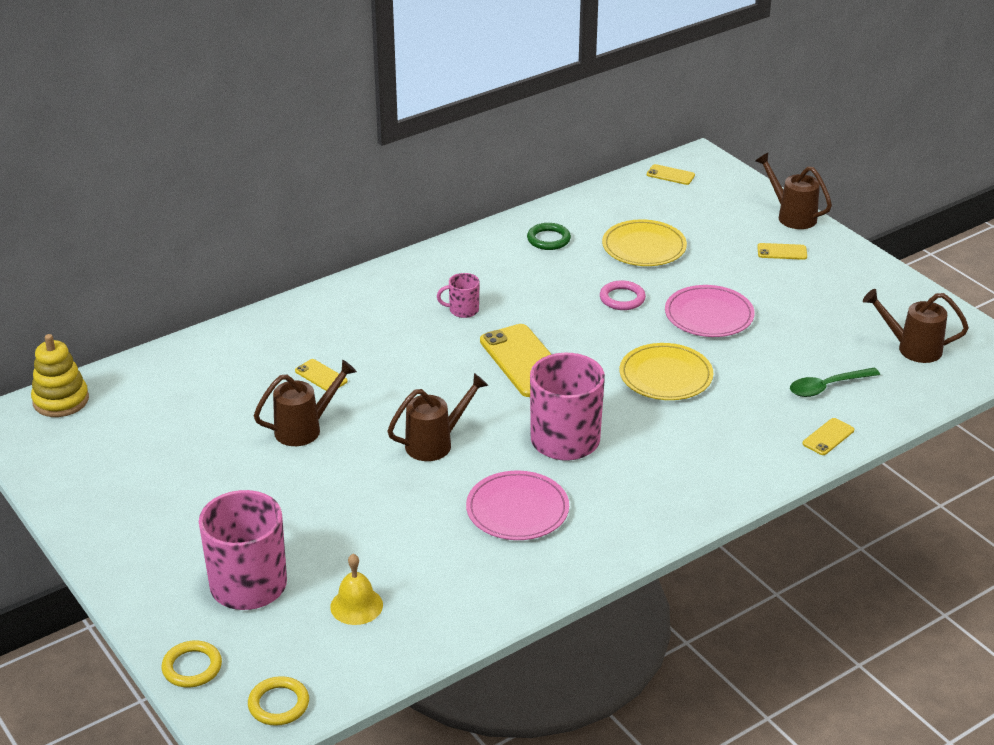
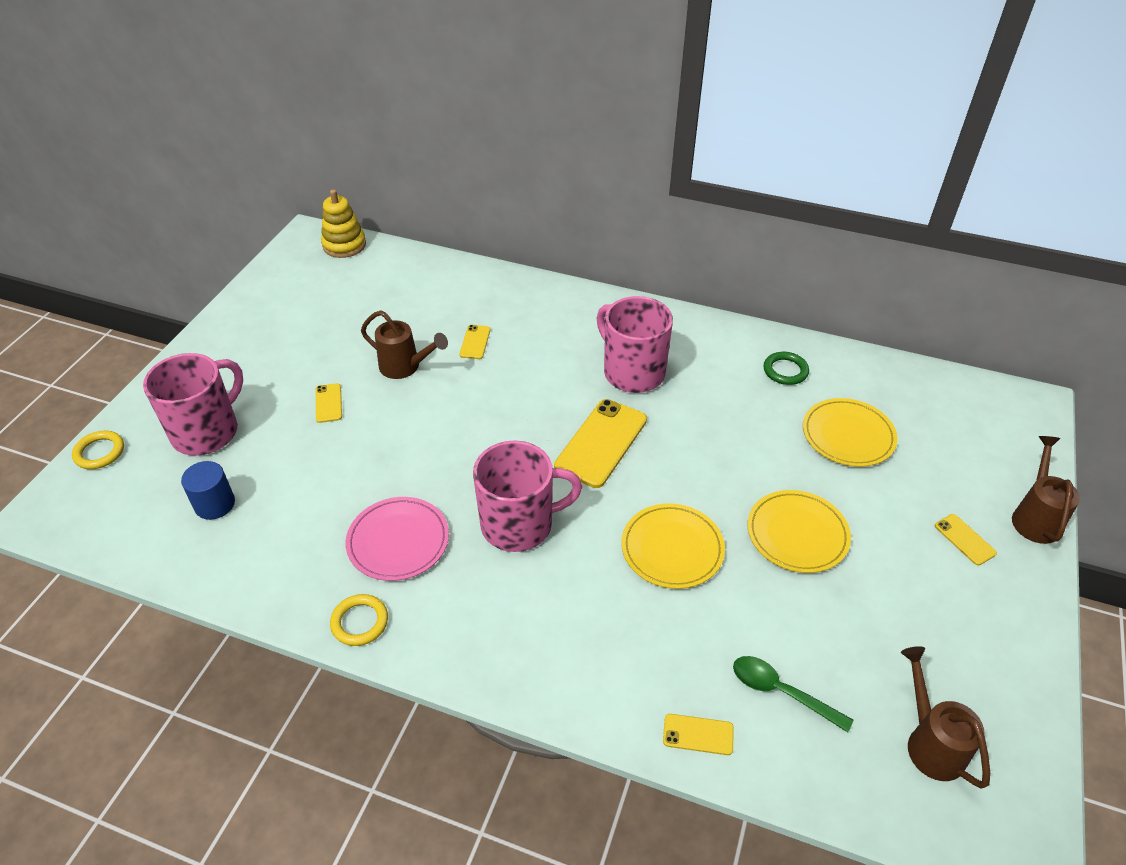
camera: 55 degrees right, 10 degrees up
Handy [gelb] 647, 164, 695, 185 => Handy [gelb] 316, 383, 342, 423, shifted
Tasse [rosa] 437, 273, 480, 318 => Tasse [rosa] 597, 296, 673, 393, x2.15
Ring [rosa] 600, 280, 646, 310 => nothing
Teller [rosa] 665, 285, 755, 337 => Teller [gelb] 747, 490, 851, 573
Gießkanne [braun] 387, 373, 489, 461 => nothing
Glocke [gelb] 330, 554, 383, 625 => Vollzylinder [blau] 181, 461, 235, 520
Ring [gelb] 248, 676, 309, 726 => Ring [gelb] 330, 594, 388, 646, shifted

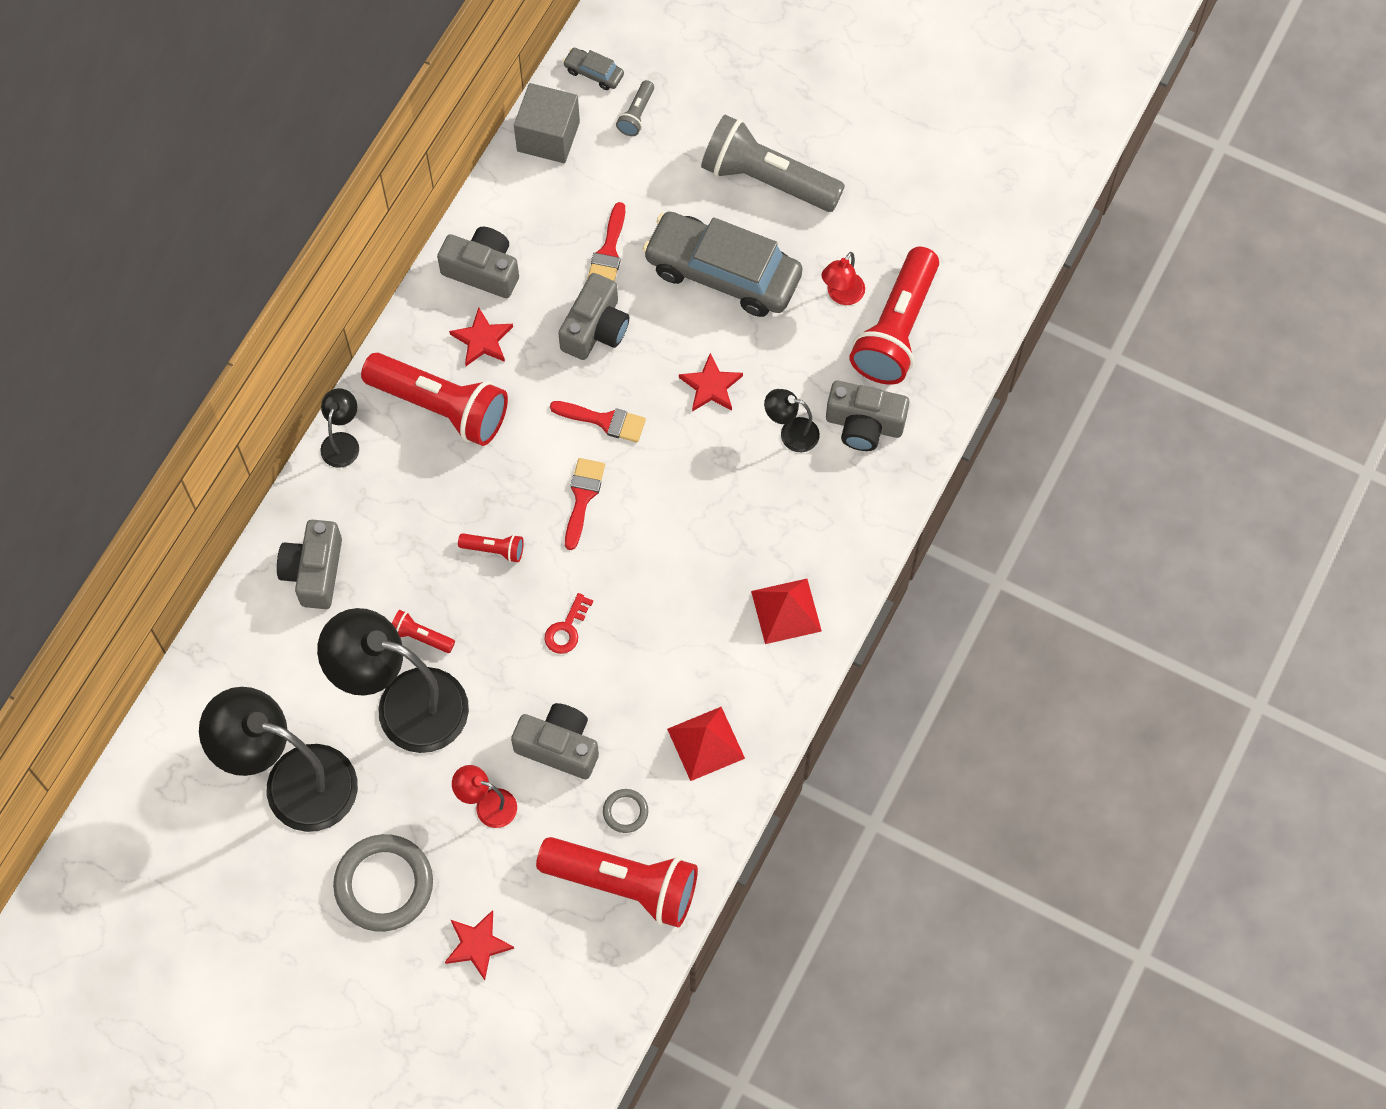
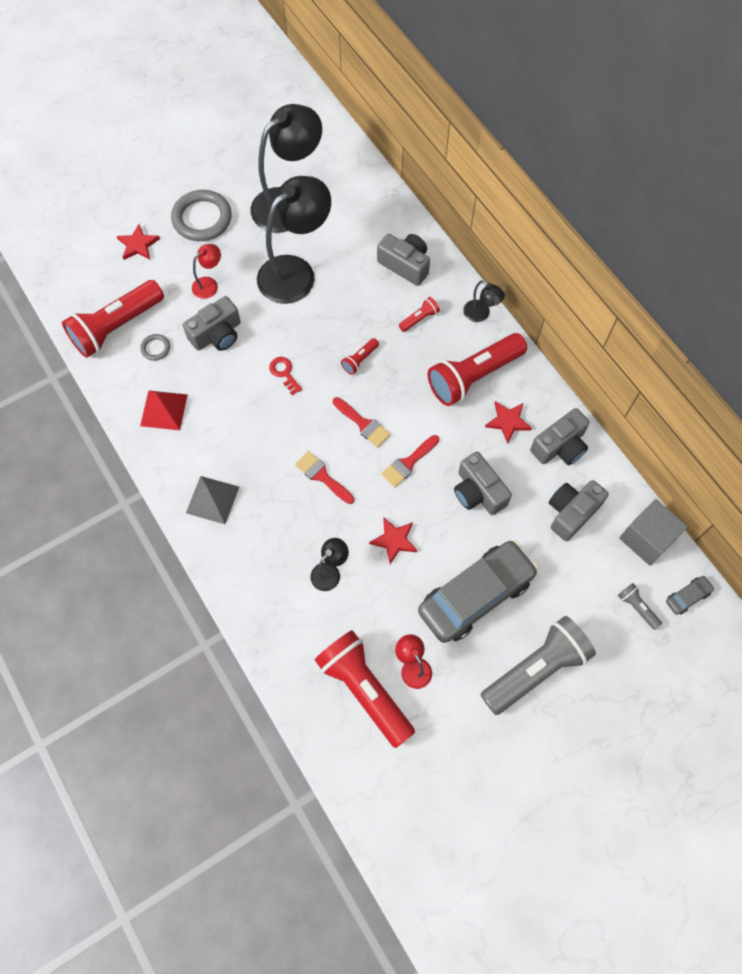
camera: 120 degrees right, 0 degrees up
Pinsel [rot] 587, 202, 625, 281 => Pinsel [rot] 295, 451, 354, 504, shifted
Kamera [grau] 826, 381, 909, 451 => Kamera [grau] 549, 480, 609, 541, shifted
Pyramide [rot] 751, 579, 822, 644 => Pyramide [grau] 186, 476, 239, 524
Taschenlampe [rot] 392, 610, 455, 653 => Taschenlampe [rot] 399, 297, 440, 332, shifted

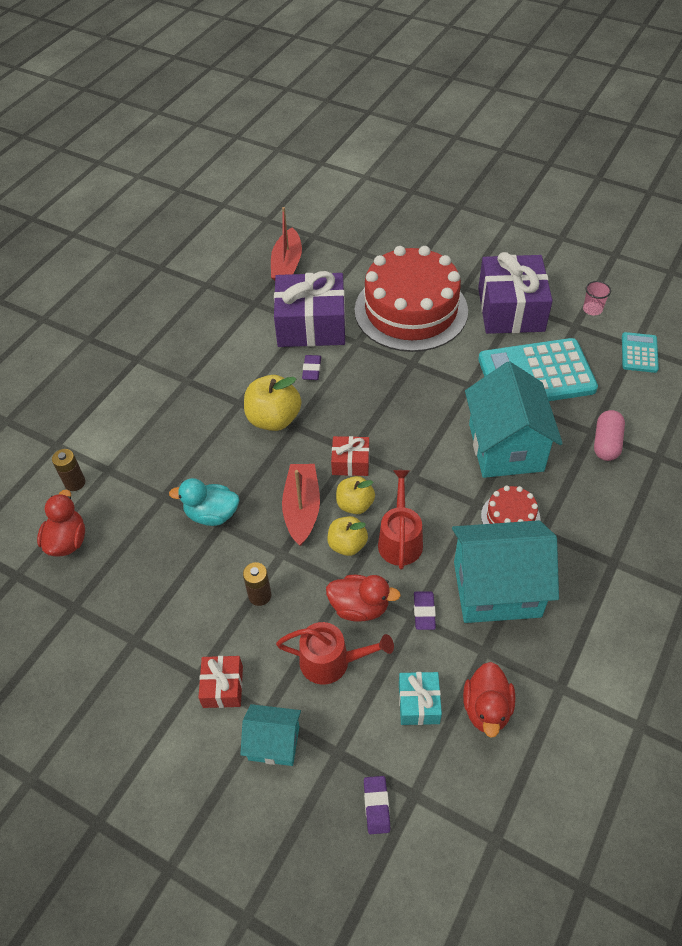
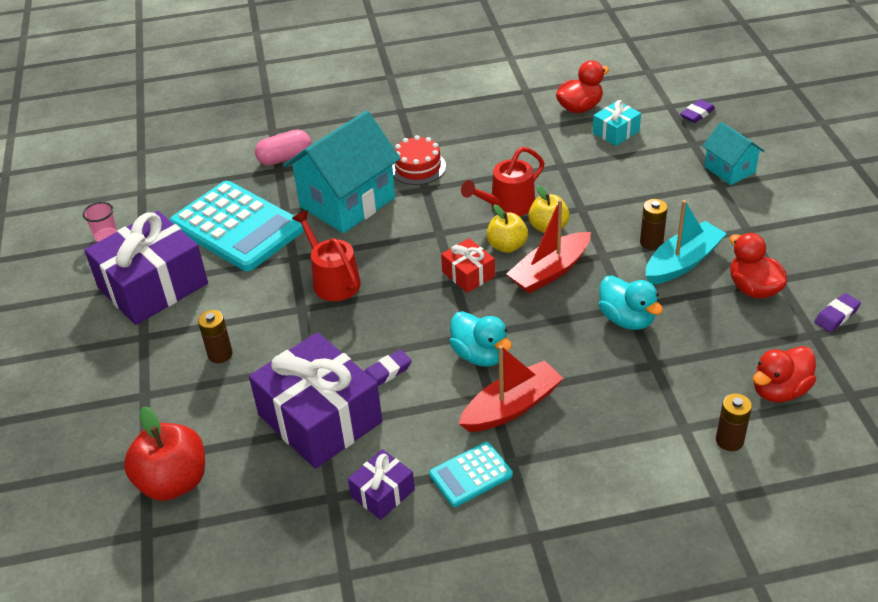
camera: 130 degrees left, 10 degrees down
Boot [rot] 271, 207, 302, 281 => Boot [rot] 459, 345, 564, 432, shifted
Kuchen [rot] 355, 246, 468, 352 => Batterie [braun] 198, 310, 233, 363
Taschenrechner [türkis] 622, 332, 659, 373 => Taschenrechner [türkis] 429, 442, 513, 507, shifted
Apfel [gelb] 244, 375, 301, 431 => Ente [türkis] 450, 311, 512, 367
Haus [türkis] 452, 520, 559, 623 => nothing
Ente [rot] 326, 575, 401, 622 => Ente [rot] 730, 233, 787, 299, shifted
Radiergummi [lila] 414, 591, 436, 630 => Radiergummi [lila] 814, 293, 861, 332, shifted
Gießkanne [rot] 276, 622, 394, 685 => Gießkanne [rot] 292, 210, 361, 301, shifted
Geschenk [rot] 198, 656, 243, 708 => nothing
nothing => Boot [türkis] 646, 200, 727, 284
nothing => Apfel [rot] 124, 406, 205, 501
nothing => Geschenk [lila] 348, 449, 415, 520

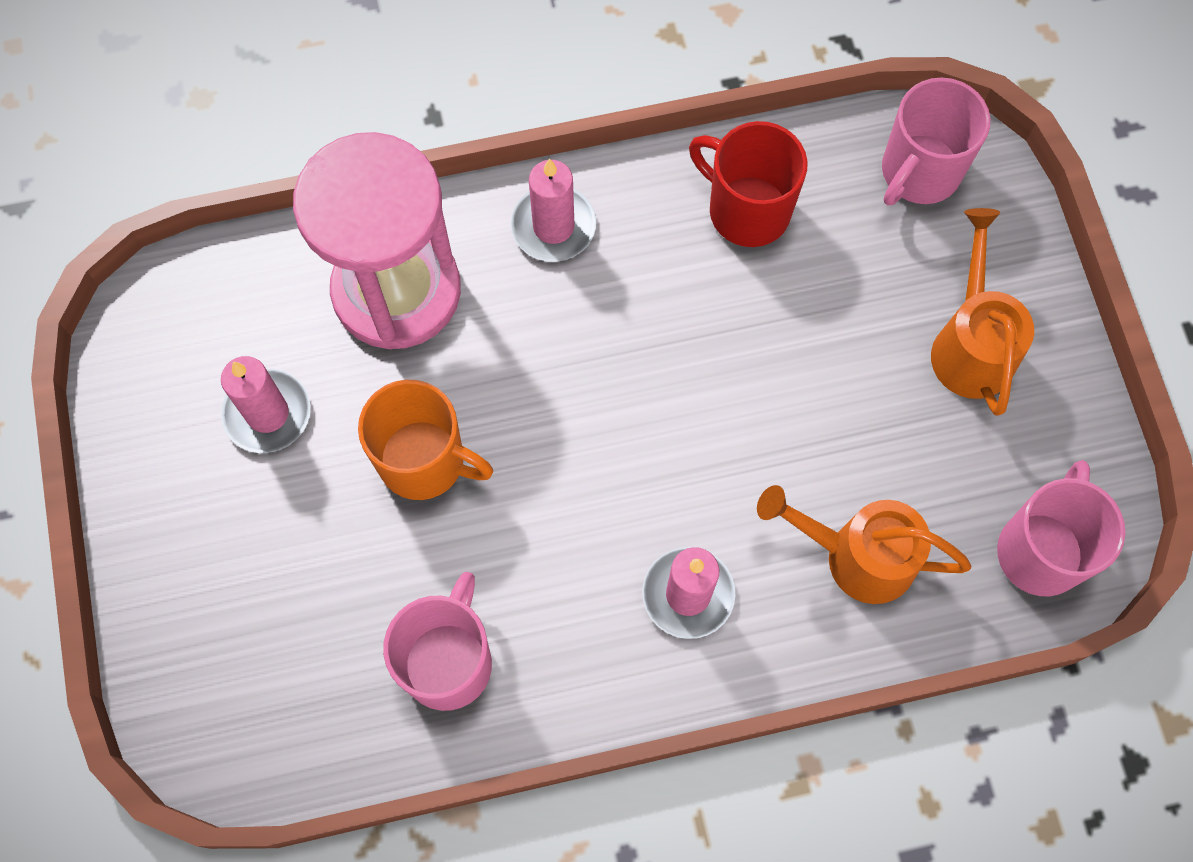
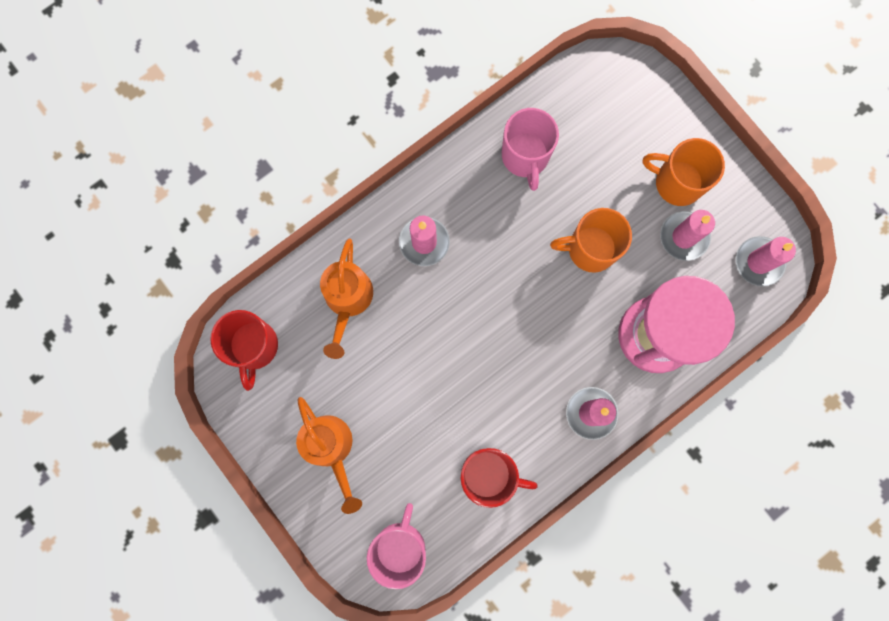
camera: 155 degrees right, 10 degrees up
Tasse [rosa] 997, 460, 1125, 596 => Tasse [rot] 210, 310, 278, 391
Gießkanne [orange] 757, 485, 971, 604 => Gießkanne [orange] 320, 239, 373, 359, 105 degrees clockwise
nothing => Tasse [orange] 642, 138, 725, 206
nothing => Kerze [rosa] 736, 236, 796, 286

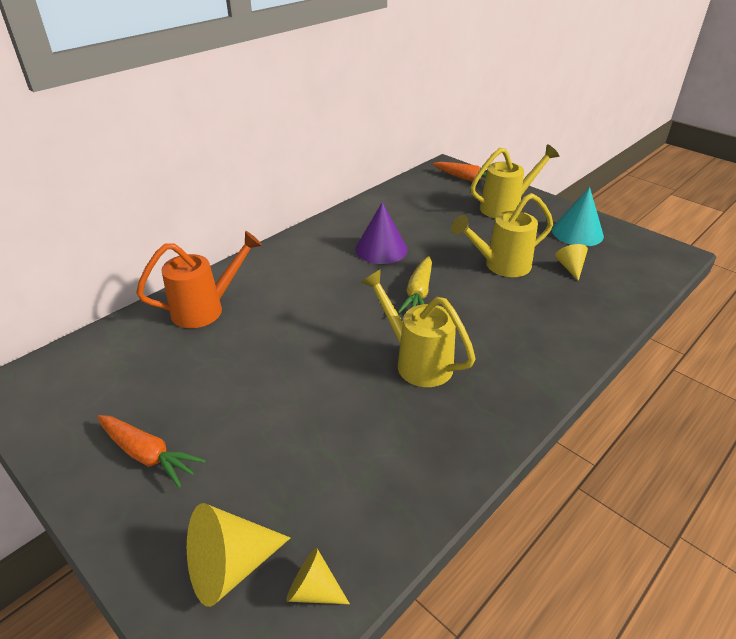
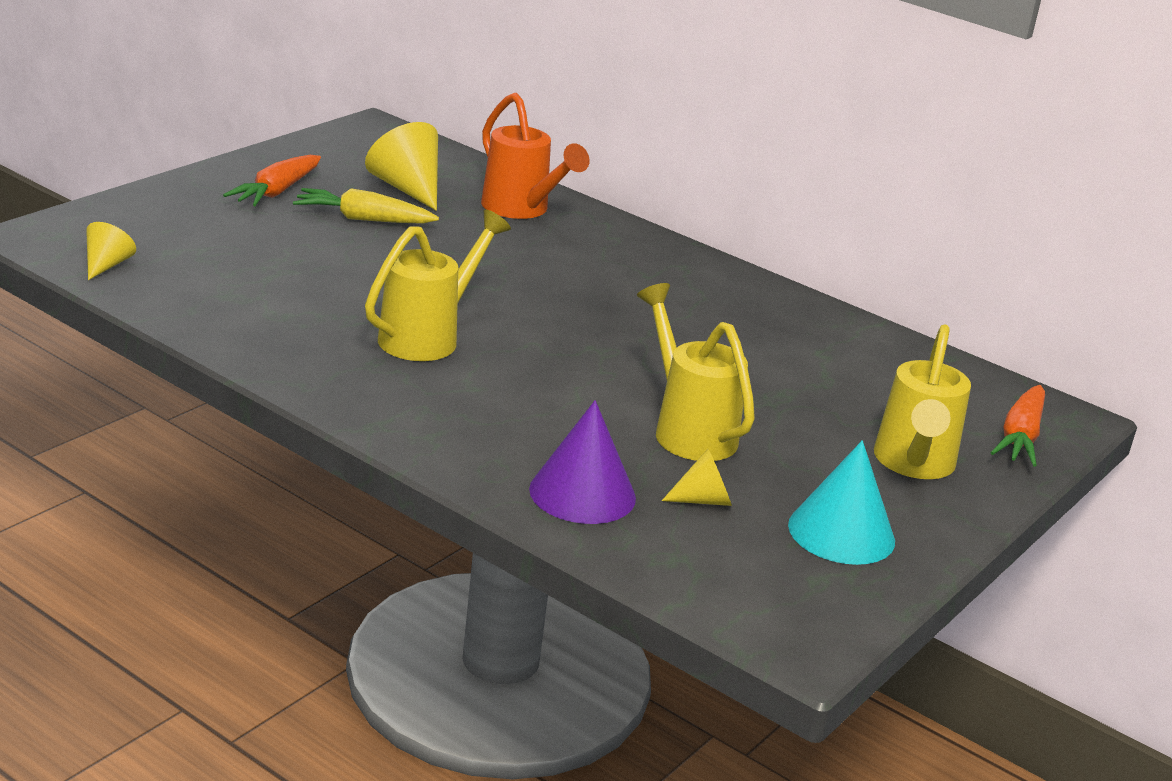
camera: 80 degrees right, 10 degrees down
Gießkanne [gelb] 470, 144, 559, 218 => Gießkanne [gelb] 874, 324, 971, 479, 45 degrees clockwise
Kegel [lila] 356, 202, 408, 264 => Kegel [lila] 529, 400, 636, 524, shifted
Karotte [gelb] 398, 256, 432, 313 => Karotte [gelb] 293, 188, 439, 224, shifted
Kegel [gelb] 187, 503, 290, 607 => Kegel [gelb] 365, 122, 438, 211, shifted

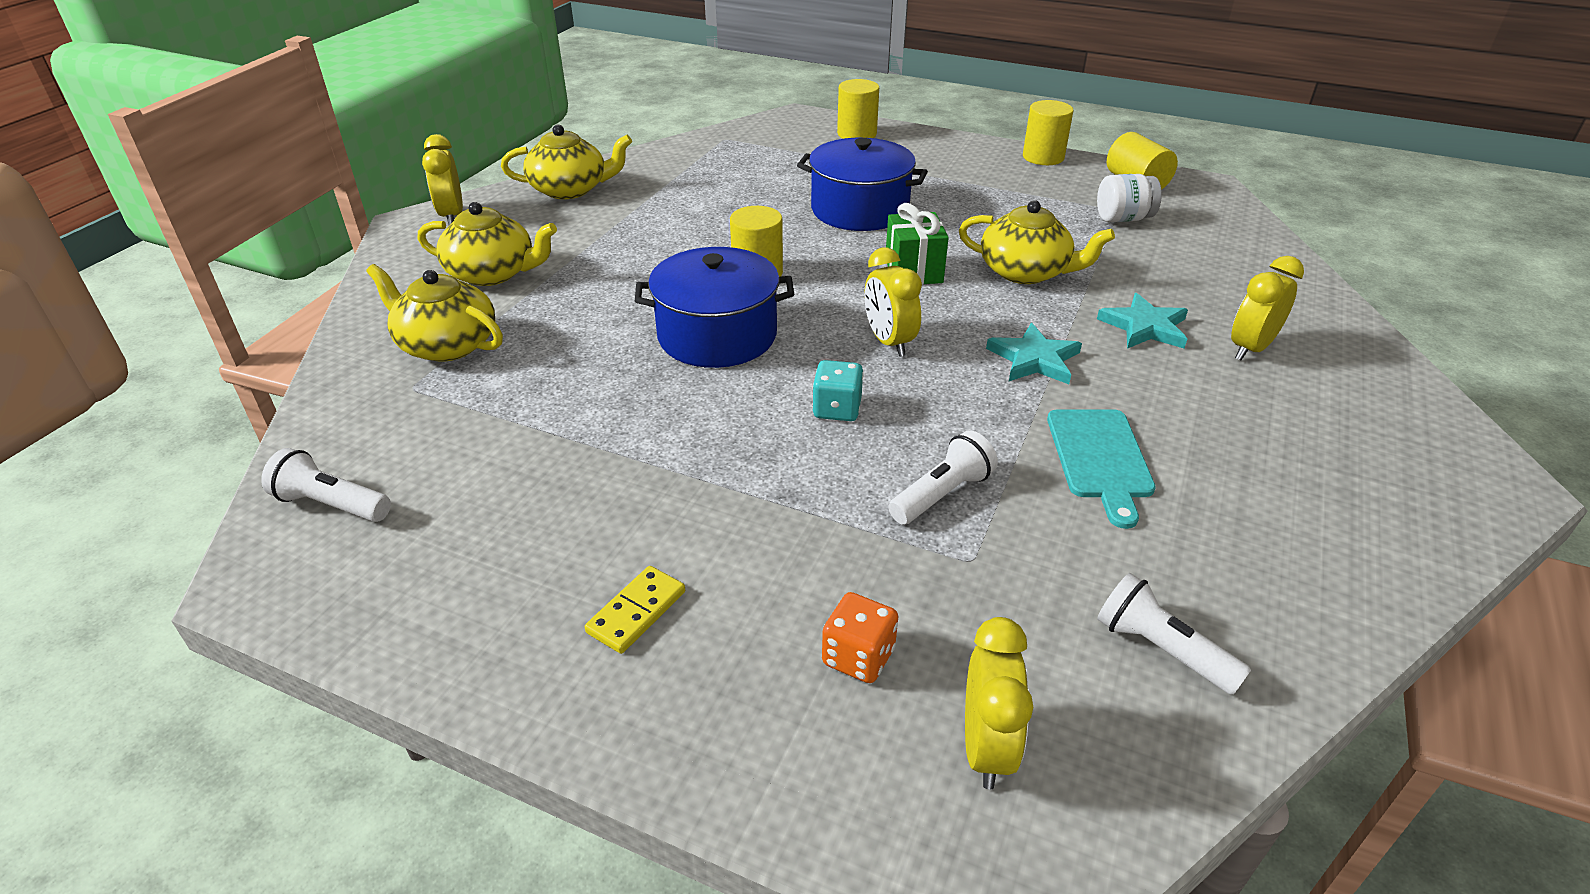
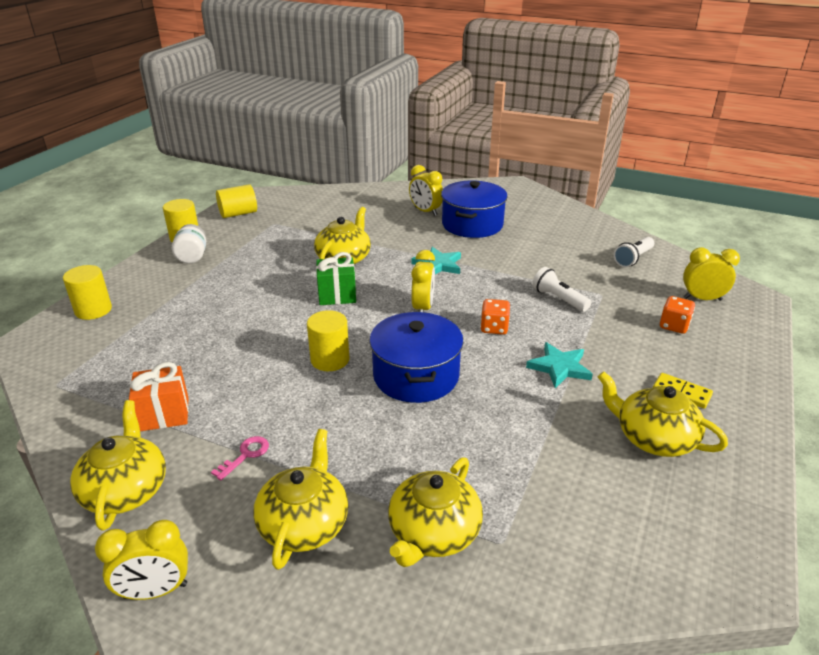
camera: 90 degrees left, 5 degrees down
Kochtopf [blau] 797, 138, 928, 231 => Kochtopf [blau] 441, 181, 508, 238, shifted
Einmachglas [weiß] 1097, 174, 1162, 222 => Einmachglas [weiß] 172, 224, 206, 264, shifted
Wecker [gelb] 865, 248, 922, 357 => Wecker [gelb] 411, 250, 435, 312, 60 degrees counterclockwise
Stern [türkis] 1097, 293, 1188, 349 => Stern [türkis] 526, 342, 593, 388, shifted
Spielwürfel [türkis] 812, 360, 864, 421 => Spielwürfel [orange] 480, 299, 510, 335
Schneidebrett [türkis] 1047, 409, 1156, 529 => nothing
Taschenlampe [weiß] 261, 448, 391, 522 => nothing
nothing => Geschenk [orange] 129, 362, 189, 431
nothing => Teekanne [gelb] 598, 371, 728, 457
nothing => Schlüssel [rosa] 211, 436, 269, 480

